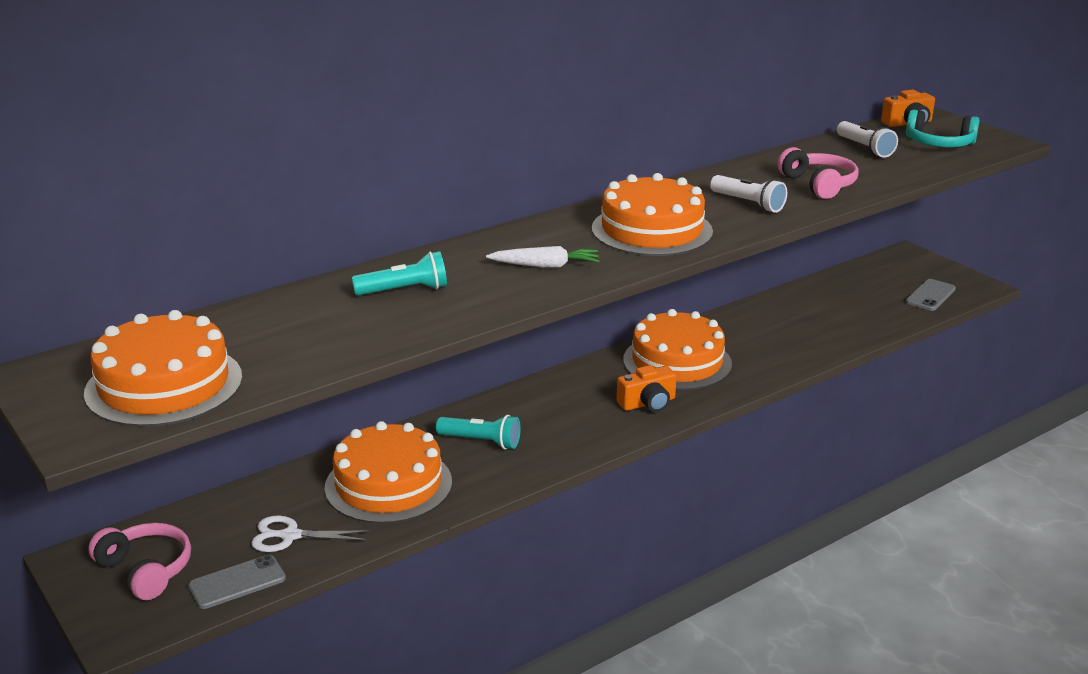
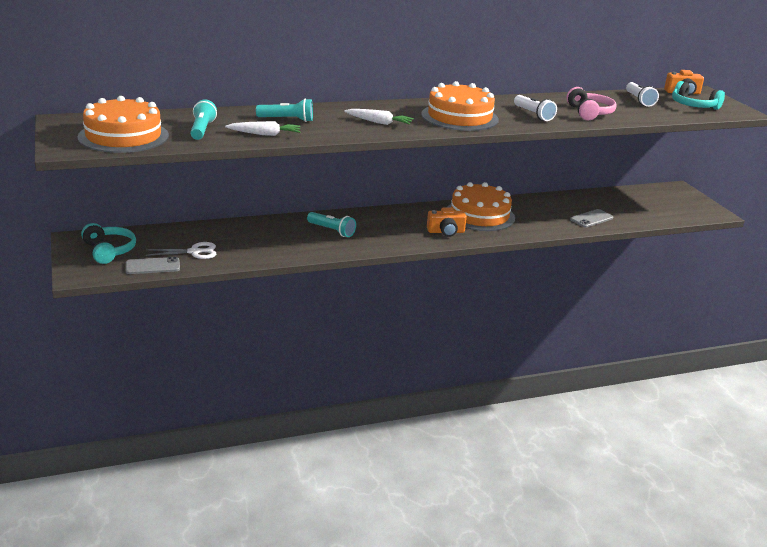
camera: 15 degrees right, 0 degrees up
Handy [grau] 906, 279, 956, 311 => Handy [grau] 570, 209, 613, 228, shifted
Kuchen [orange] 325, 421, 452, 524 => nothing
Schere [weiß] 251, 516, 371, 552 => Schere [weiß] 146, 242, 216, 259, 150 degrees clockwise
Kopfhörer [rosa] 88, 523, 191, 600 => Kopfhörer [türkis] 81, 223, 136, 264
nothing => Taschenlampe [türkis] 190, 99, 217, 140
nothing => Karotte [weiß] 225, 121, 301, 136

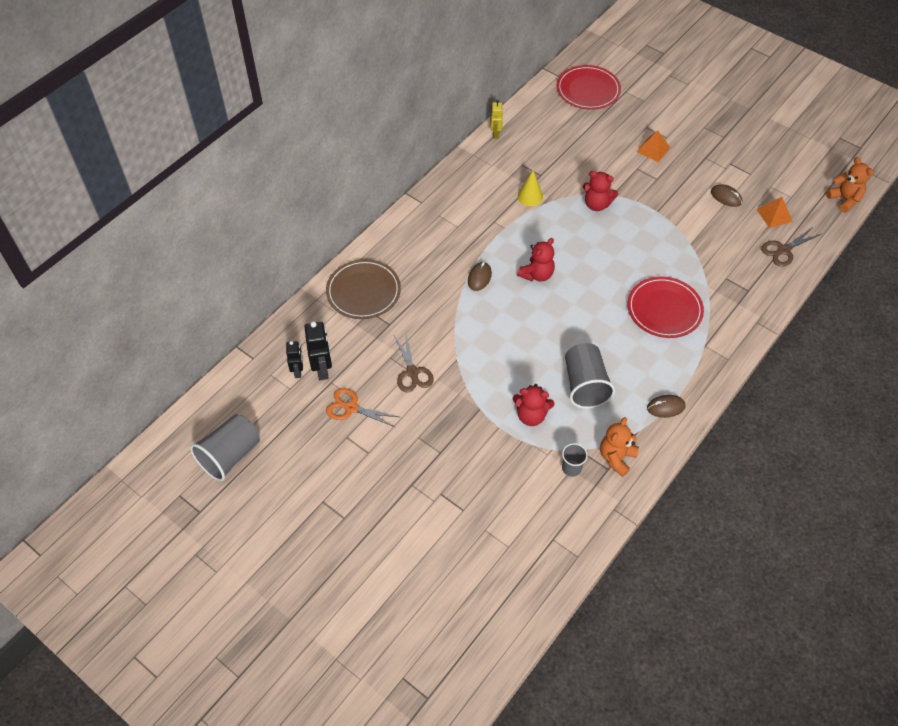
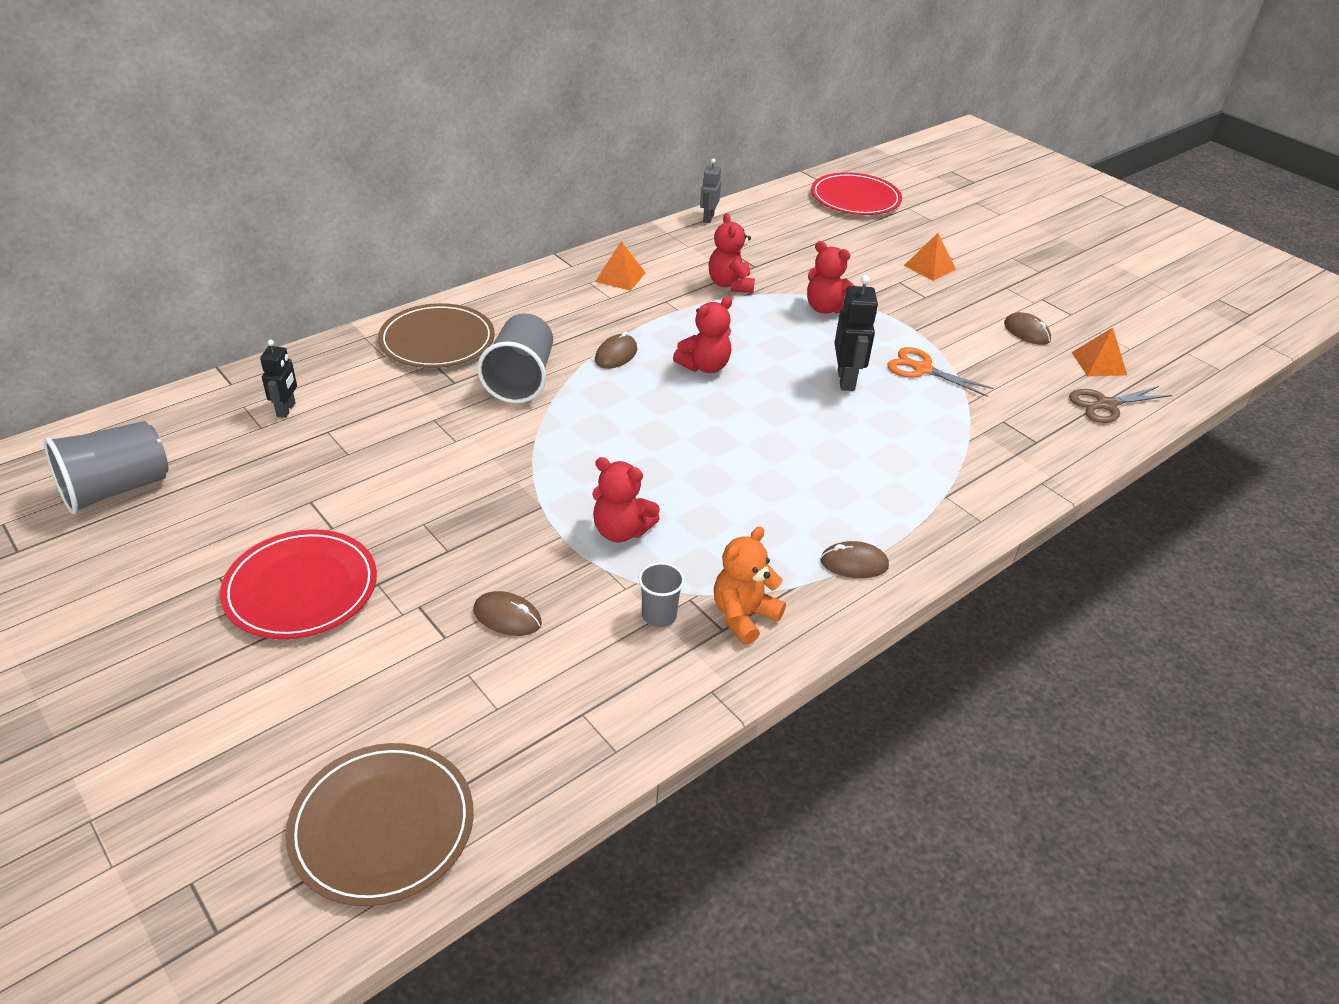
camera: 10 degrees right, 15 degrees down
Roboter [gelb] 490, 100, 503, 139 => Roboter [grau] 700, 158, 721, 223
Teddybär [orange] 826, 157, 873, 212 => nothing
Kegel [gelb] 518, 170, 543, 206 => Teddybär [rot] 709, 213, 755, 293
Teller [rot] 627, 277, 704, 338 => Teller [rot] 220, 529, 377, 639, shifted
Roboter [schwarz] 304, 321, 332, 380 => Roboter [schwarz] 834, 275, 878, 391, shifted
Schere [braun] 394, 335, 434, 392 => nothing
Becher [grau] 565, 343, 615, 409 => Becher [grau] 477, 313, 553, 403, shifted
Schere [orange] 326, 388, 399, 427 => Schere [orange] 887, 347, 994, 397, shifted
nothing => Pyramide [orange] 595, 241, 646, 291
nothing => Computermaus [braun] 473, 591, 542, 636
nothing => Teller [braun] 286, 743, 474, 906

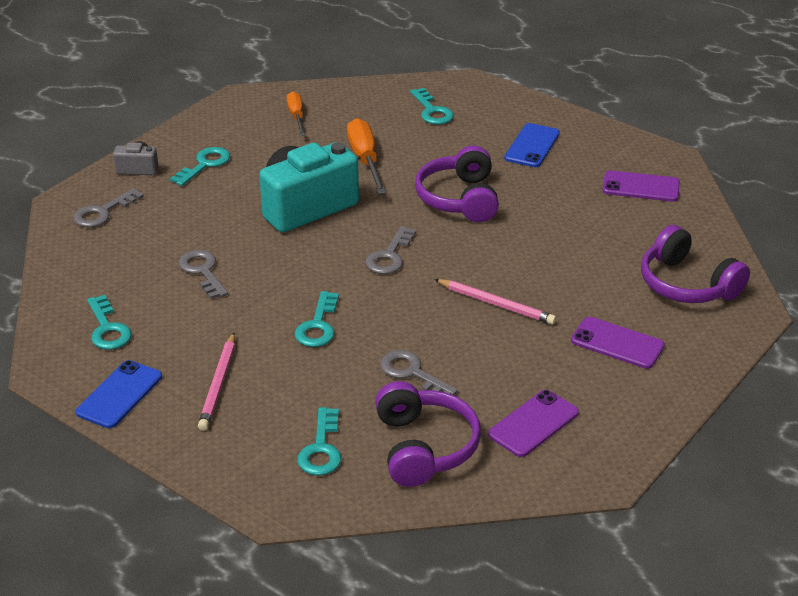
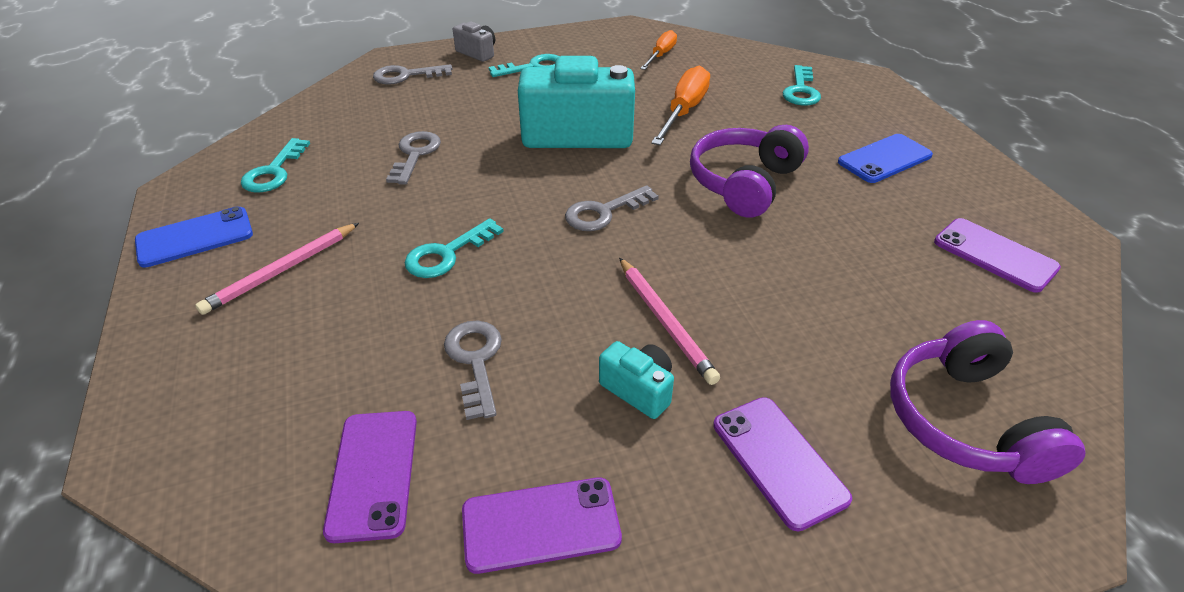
camera: 35 degrees right, 5 degrees up
Kopfhörer [lila] 375, 381, 481, 487 => Handy [lila] 323, 411, 417, 543
Schlüssel [türkis] 297, 407, 341, 476 => nothing
nothing => Kamera [türkis] 599, 341, 674, 419

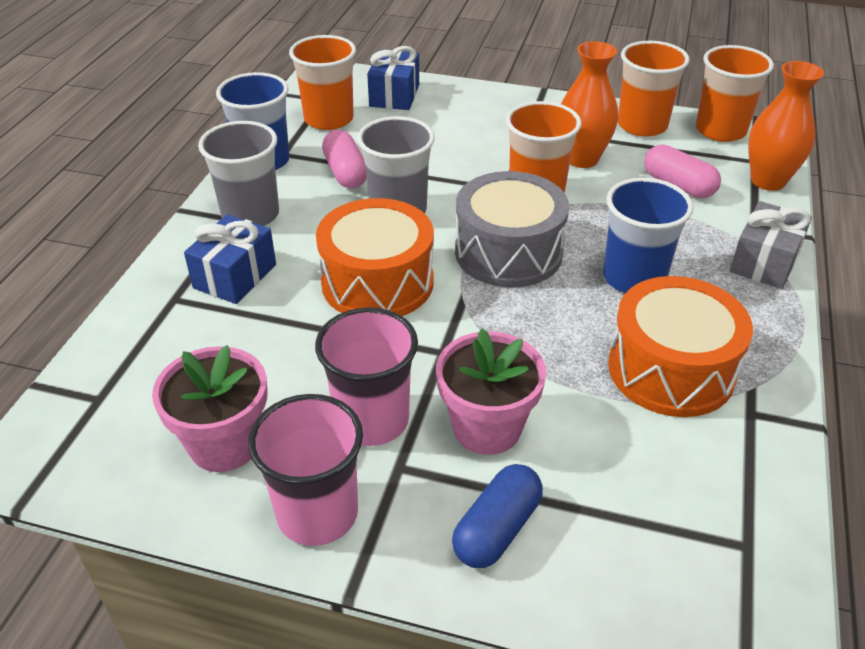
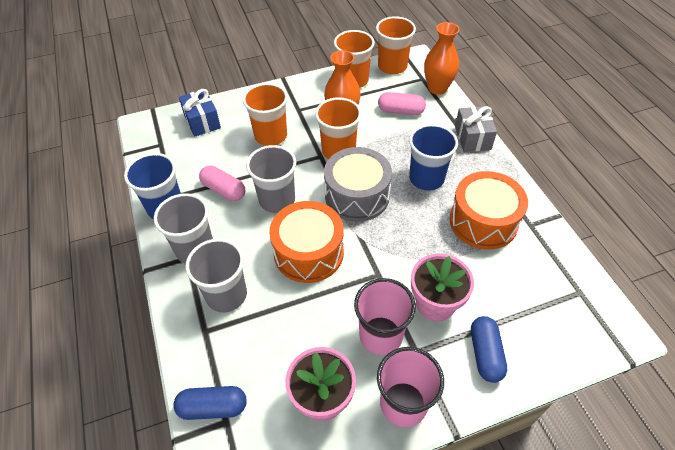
camera: 35 degrees left, 10 degrees up
Becher [orange] 289, 35, 356, 130 => Becher [orange] 243, 83, 288, 146, shifted
Geschenk [blau] 184, 214, 276, 304 => Becher [grau] 185, 239, 247, 313
nothing => Kapsel [blau] 173, 386, 246, 420

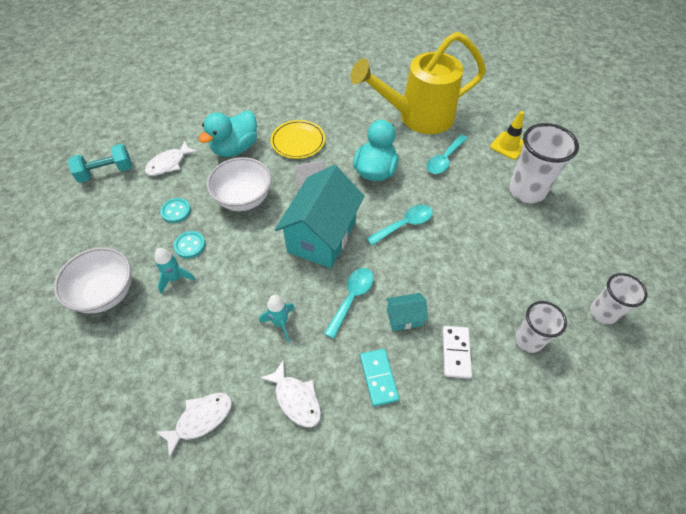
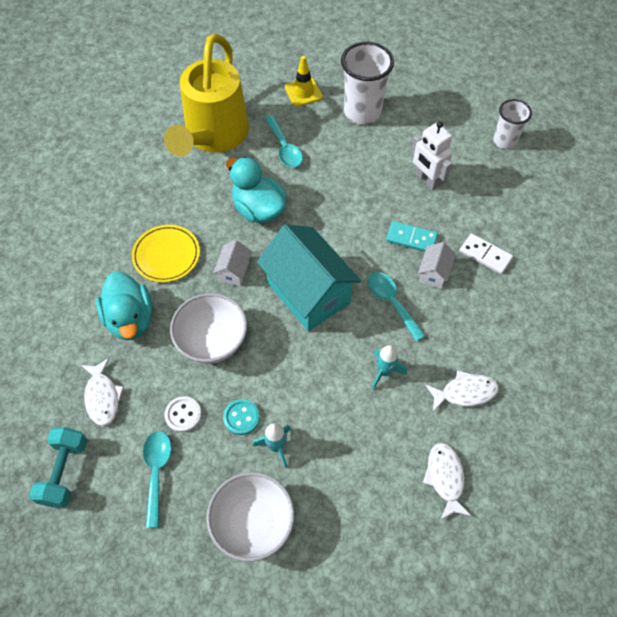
camera: 60 degrees left, 5 degrees up
Knopf [türkis] 160, 198, 191, 223 => Knopf [weiß] 165, 396, 202, 432
Löffel [türkis] 366, 205, 433, 245 => Löffel [türkis] 143, 431, 171, 528, shifted
Haus [türkis] 386, 293, 428, 331 => Haus [weiß] 418, 242, 456, 289
Becher [weiß] 515, 301, 567, 353 => nothing
Dominostein [türkis] 360, 349, 399, 407 => Dominostein [türkis] 386, 221, 438, 252, shifted
nothing => Roboter [weiß] 411, 121, 453, 190

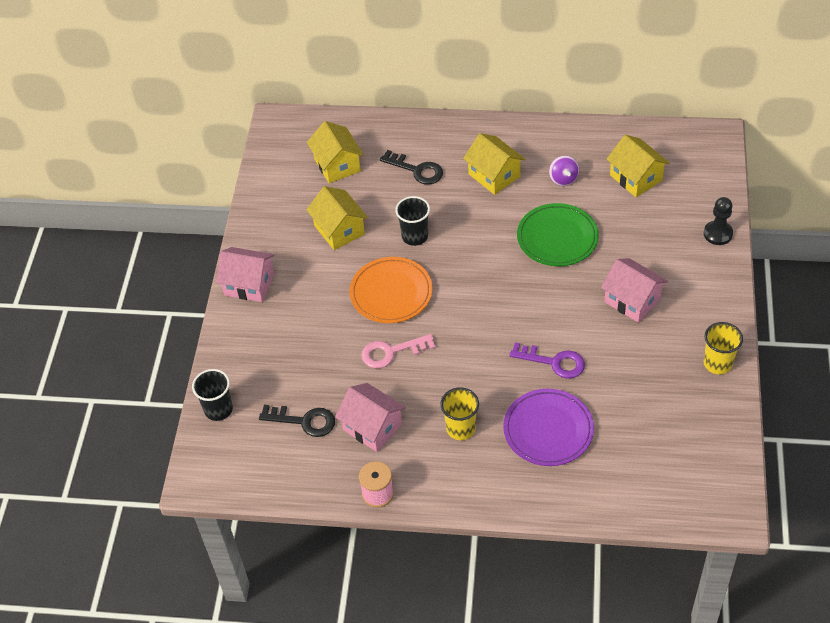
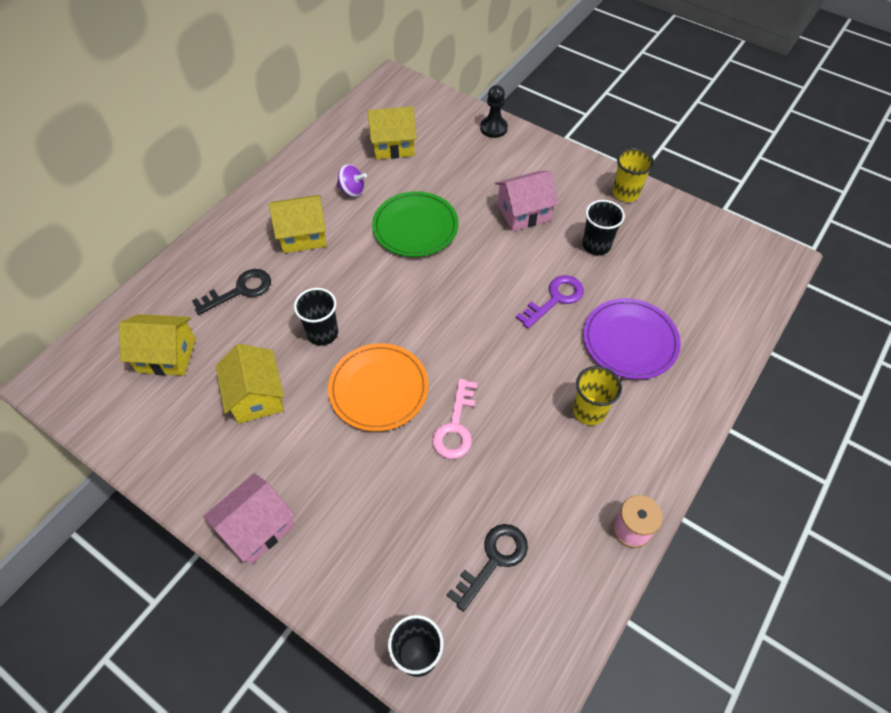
camera: 65 degrees left, 5 degrees up
Haus [gelb] 306, 186, 368, 250 => Haus [gelb] 216, 344, 284, 424, 75 degrees clockwise
Haus [rosa] 335, 383, 406, 452 => nothing
nothing => Becher [schwarz] 582, 200, 625, 255

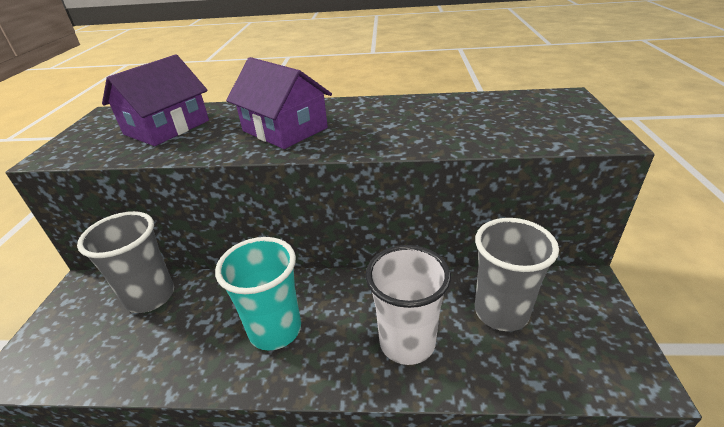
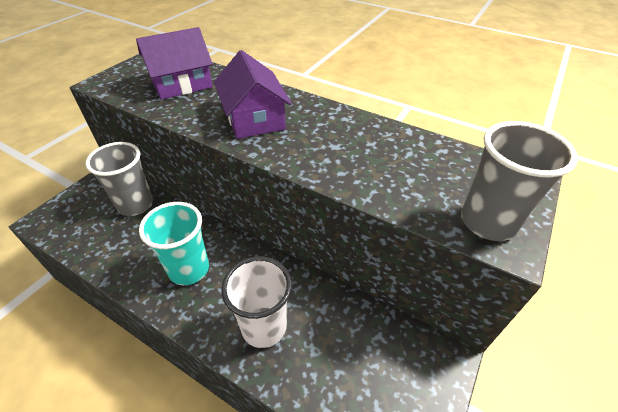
camera: 25 degrees right, 10 degrees up
Becher [grau] 475, 218, 559, 331 => Becher [grau] 461, 121, 578, 241, shifted

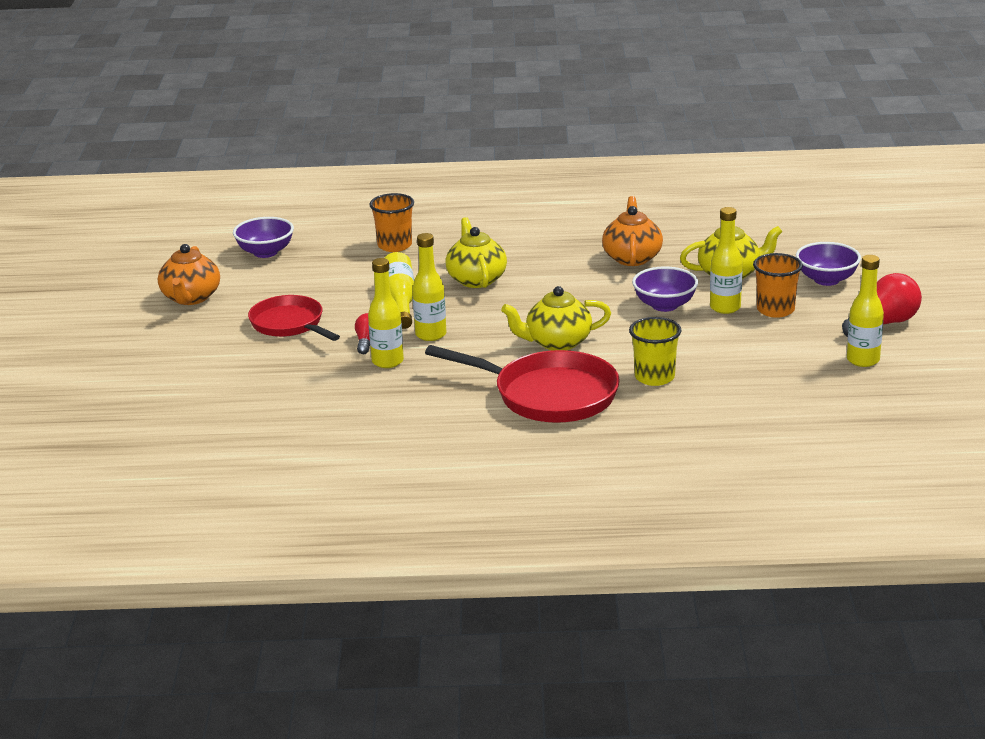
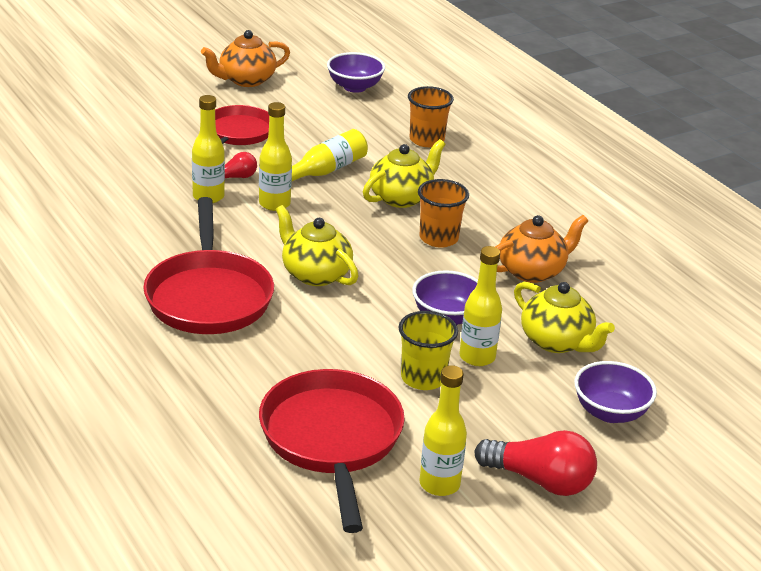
camera: 55 degrees right, 5 degrees up
Becher [orange] 753, 253, 803, 318 => Becher [orange] 418, 179, 469, 248, shifted
Becher [gelb] 629, 317, 681, 386 => Becher [gelb] 398, 311, 458, 390, shifted
nothing => Pfanne [rot] 259, 369, 405, 533

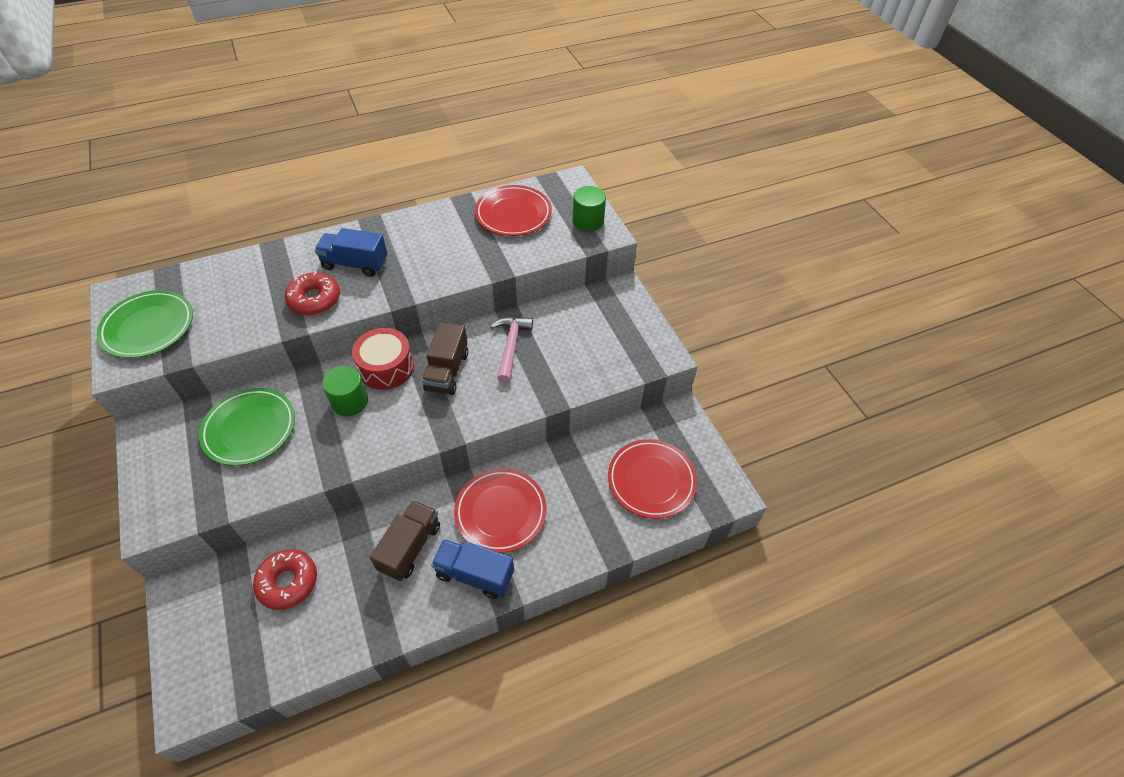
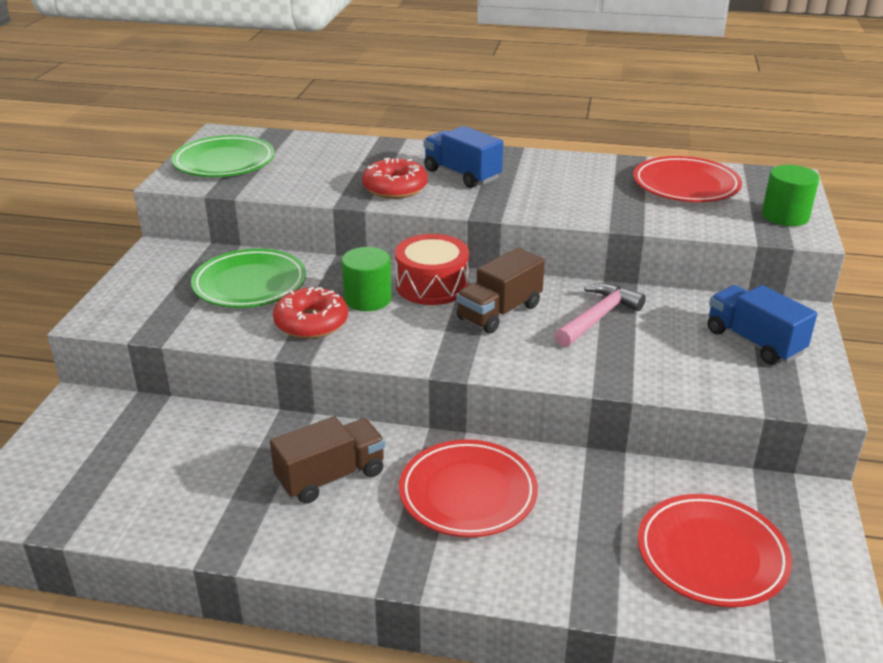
camera: 35 degrees right, 20 degrees down
Lastwagen [blau] 431, 539, 514, 599 => Lastwagen [blau] 708, 285, 817, 364, shifted
Donut [rot] 253, 549, 317, 610 => Donut [rot] 273, 287, 348, 339, shifted

